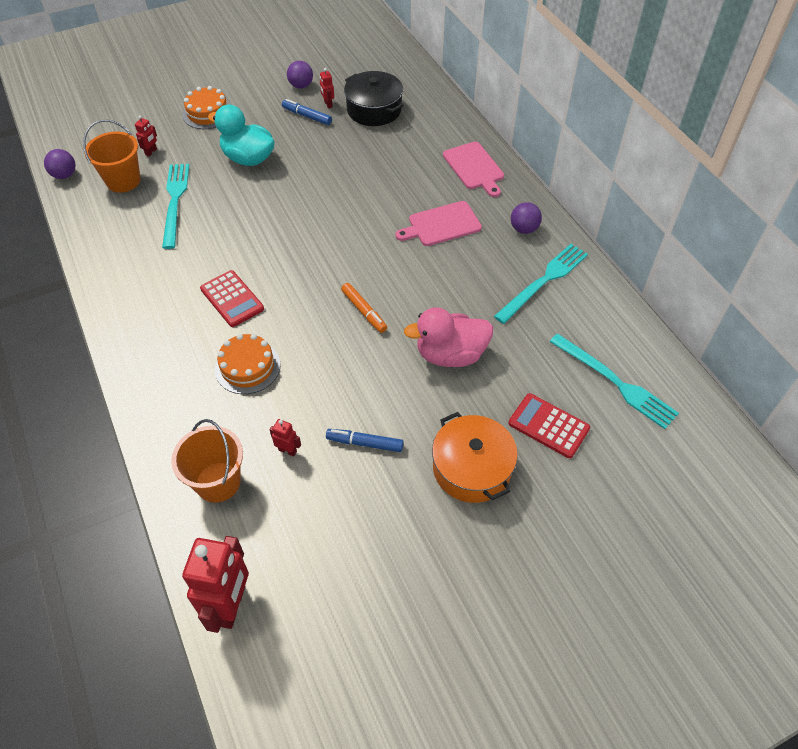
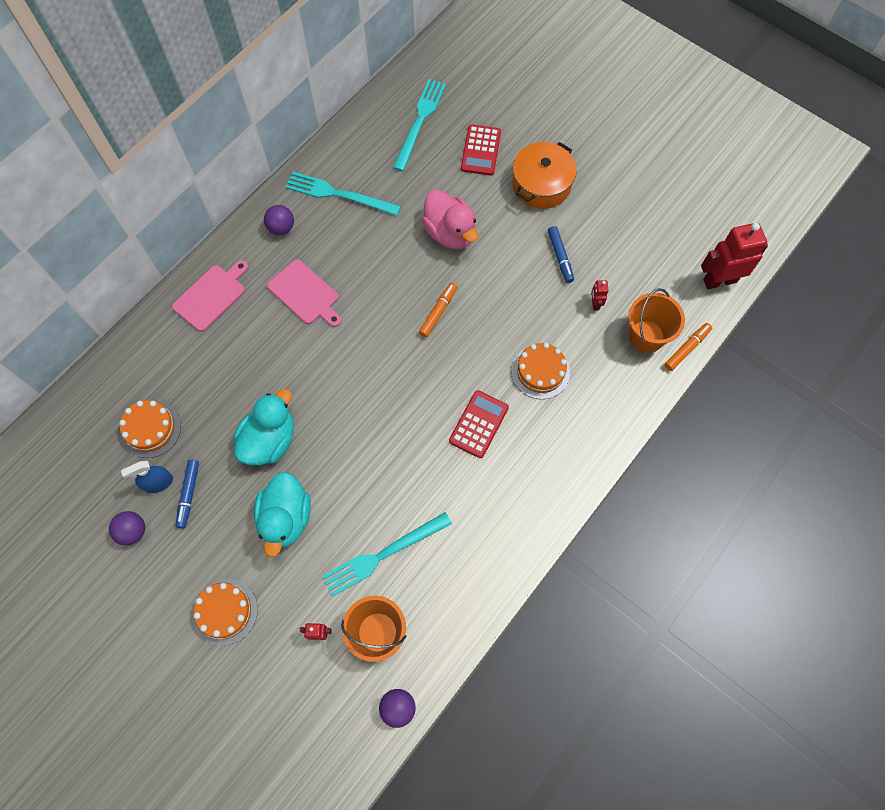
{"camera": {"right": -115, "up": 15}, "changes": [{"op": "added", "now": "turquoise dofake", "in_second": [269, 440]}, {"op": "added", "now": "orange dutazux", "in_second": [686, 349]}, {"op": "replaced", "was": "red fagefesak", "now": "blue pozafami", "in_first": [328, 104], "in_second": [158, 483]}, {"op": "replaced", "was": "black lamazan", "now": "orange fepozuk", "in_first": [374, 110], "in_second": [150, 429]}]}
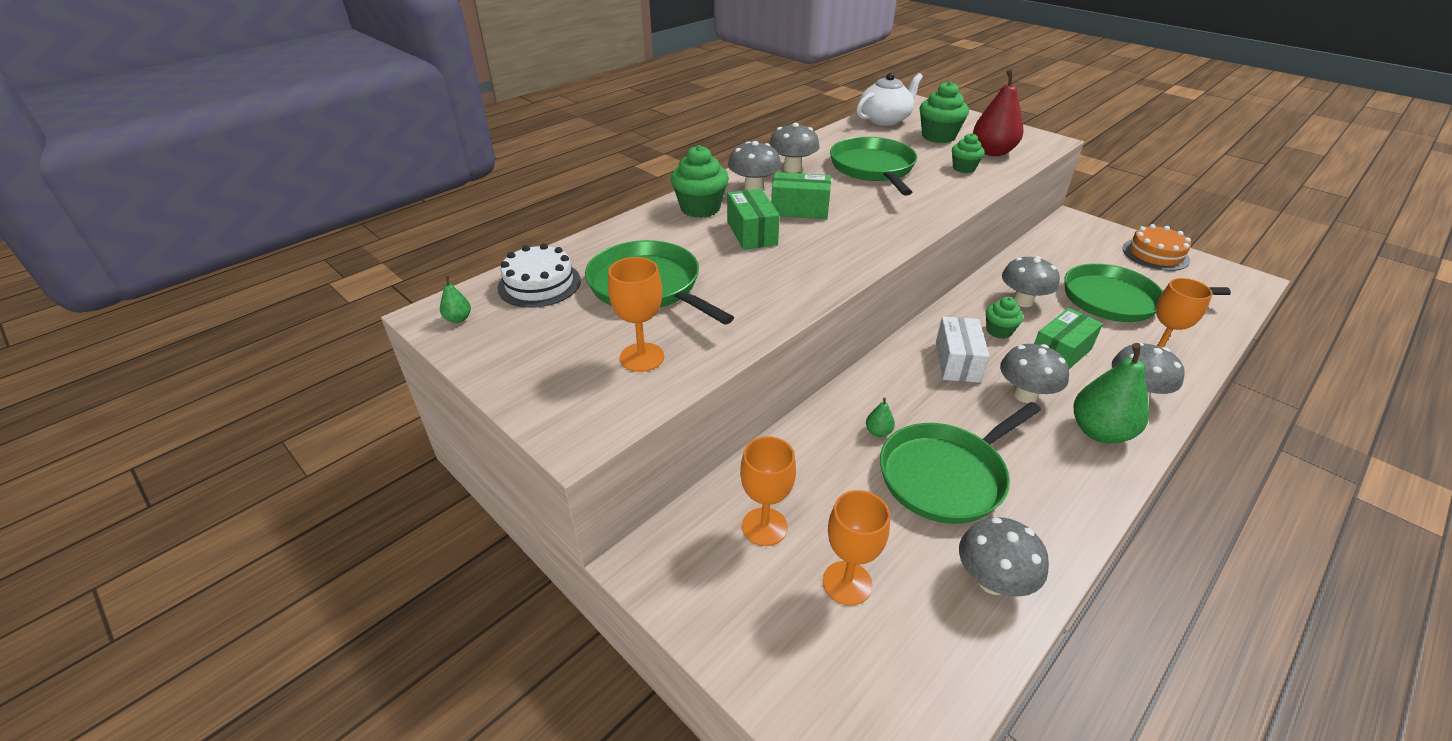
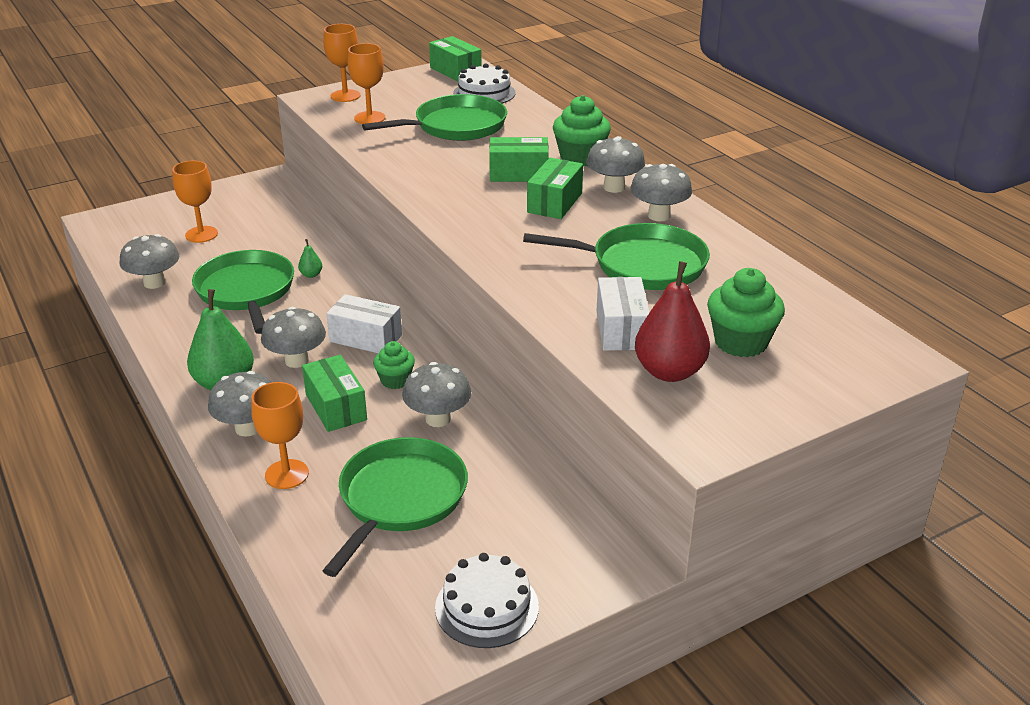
{"camera": {"right": 105, "up": -5}, "changes": [{"op": "removed", "was": "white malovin", "in_first": [885, 119]}, {"op": "moved", "was": "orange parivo", "in_first": [764, 526], "in_second": [345, 96]}, {"op": "replaced", "was": "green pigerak", "now": "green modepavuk", "in_first": [458, 319], "in_second": [455, 71]}, {"op": "replaced", "was": "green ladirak", "now": "white modepavuk", "in_first": [964, 168], "in_second": [621, 329]}, {"op": "recoloured", "was": "orange fepozuk", "now": "white fepozuk", "in_first": [1155, 254], "in_second": [487, 607]}]}
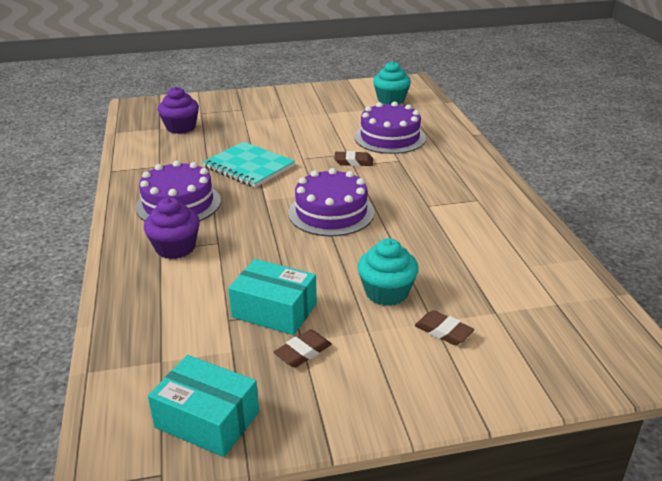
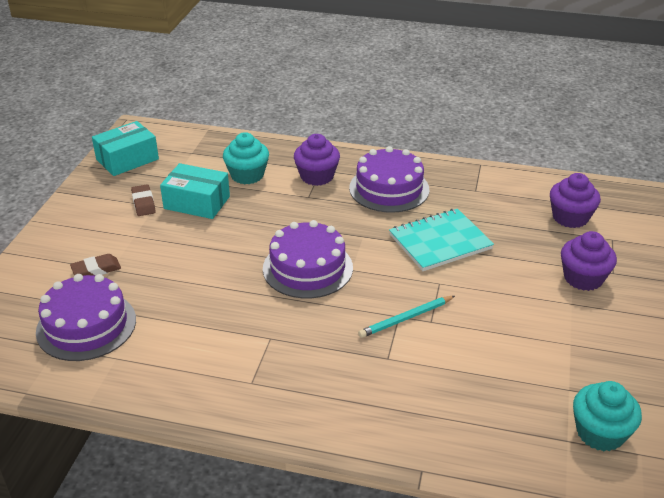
{"camera": {"right": 115, "up": 5}, "changes": [{"op": "added", "now": "purple ladirak", "in_second": [583, 278]}, {"op": "moved", "was": "purple fepozuk", "in_first": [390, 137], "in_second": [86, 325]}, {"op": "moved", "was": "turquoise ladirak", "in_first": [386, 292], "in_second": [247, 175]}, {"op": "replaced", "was": "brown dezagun", "now": "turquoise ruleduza", "in_first": [353, 162], "in_second": [406, 318]}, {"op": "turned", "was": "turquoise modepavuk", "in_first": [274, 310], "in_second": [197, 202], "clockwise": 60}]}
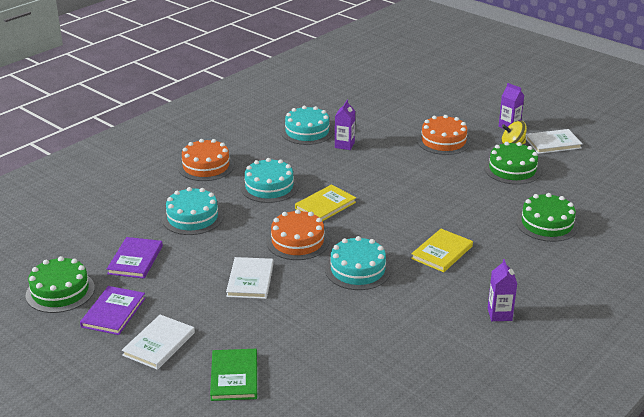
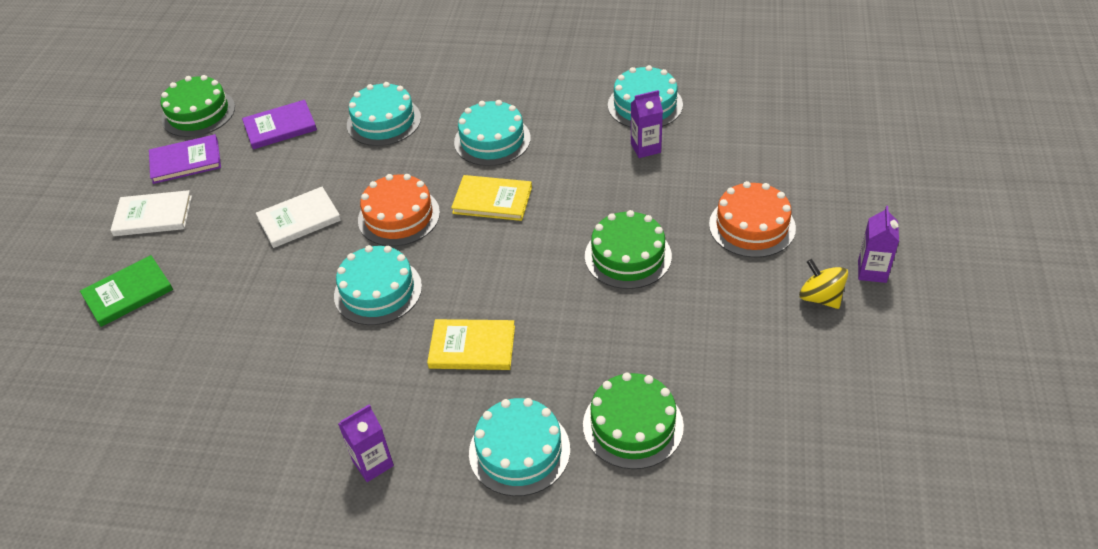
{"camera": {"right": 60, "up": 15}, "changes": [{"op": "removed", "was": "orange fepozuk", "in_first": [206, 166]}, {"op": "removed", "was": "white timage", "in_first": [553, 143]}, {"op": "added", "now": "turquoise fepozuk", "in_second": [519, 451]}, {"op": "moved", "was": "green fepozuk", "in_first": [512, 169], "in_second": [628, 256]}]}
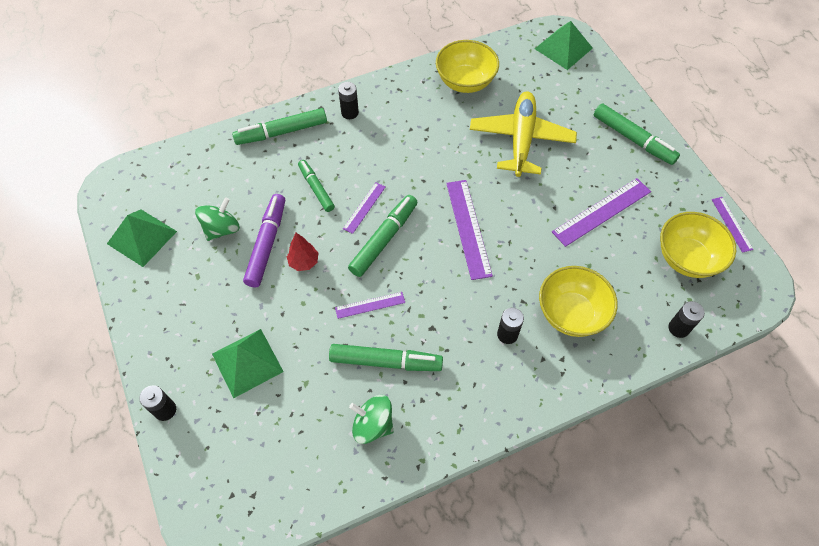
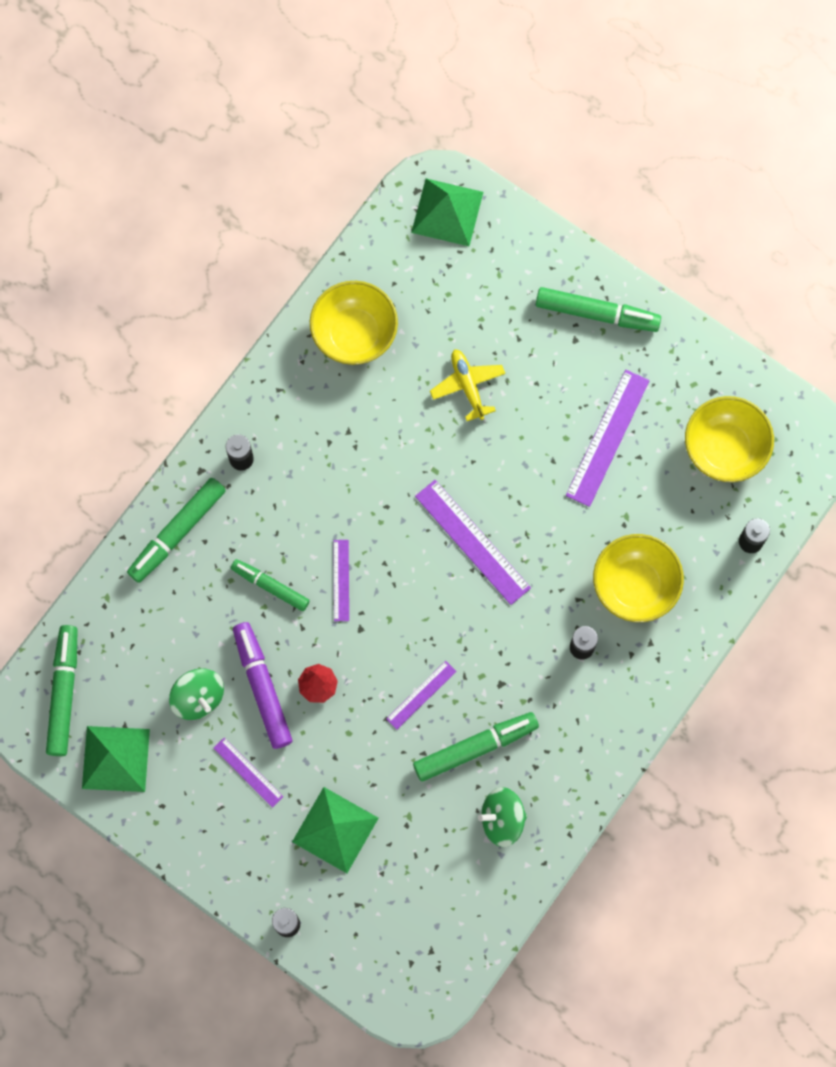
{"camera": {"right": -30, "up": 15}, "changes": [{"op": "moved", "was": "green dutazux", "in_first": [384, 239], "in_second": [64, 692]}, {"op": "moved", "was": "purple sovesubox", "in_first": [731, 224], "in_second": [248, 772]}, {"op": "turned", "was": "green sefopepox", "in_first": [221, 229], "in_second": [198, 698], "clockwise": 135}, {"op": "resized", "was": "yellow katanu", "in_first": [521, 139], "in_second": [468, 386], "ratio": 0.55}]}
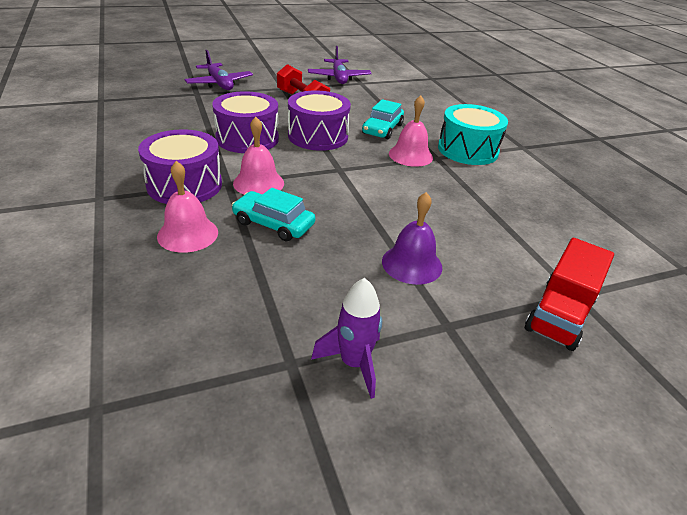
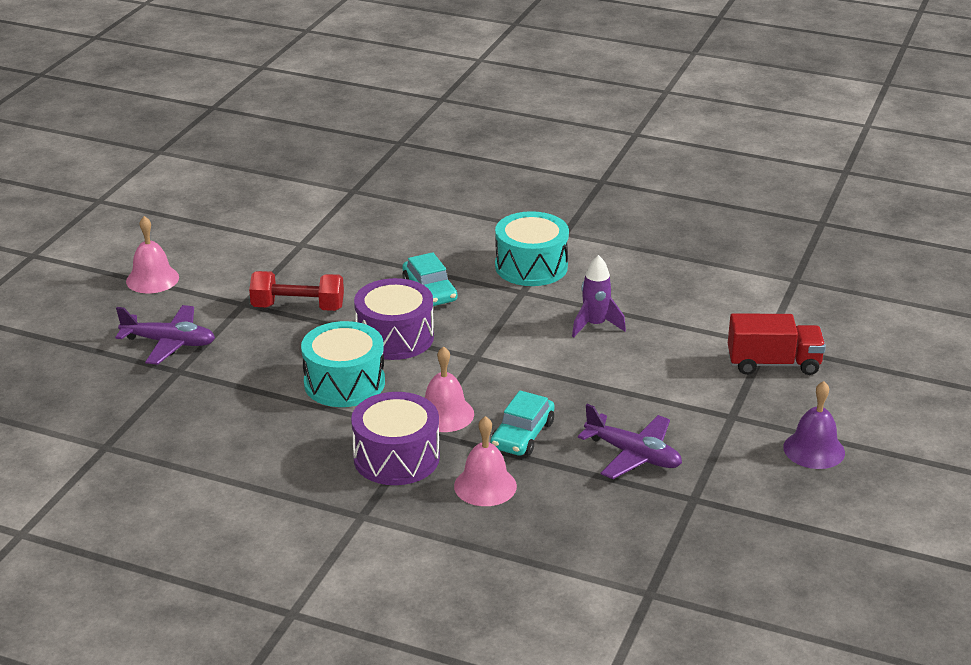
{"camera": {"right": -45, "up": -5}, "changes": [{"op": "moved", "was": "purple katanu", "in_first": [339, 78], "in_second": [633, 455]}, {"op": "moved", "was": "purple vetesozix", "in_first": [354, 364], "in_second": [595, 325]}, {"op": "moved", "was": "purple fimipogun", "in_first": [412, 264], "in_second": [814, 449]}, {"op": "moved", "was": "pink fimipogun", "in_first": [410, 155], "in_second": [152, 279]}, {"op": "recoloured", "was": "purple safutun", "now": "turquoise safutun", "in_first": [247, 138], "in_second": [344, 383]}, {"op": "turned", "was": "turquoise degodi", "in_first": [273, 224], "in_second": [522, 435], "clockwise": -45}, {"op": "turned", "was": "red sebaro", "in_first": [560, 314], "in_second": [773, 364], "clockwise": -75}]}
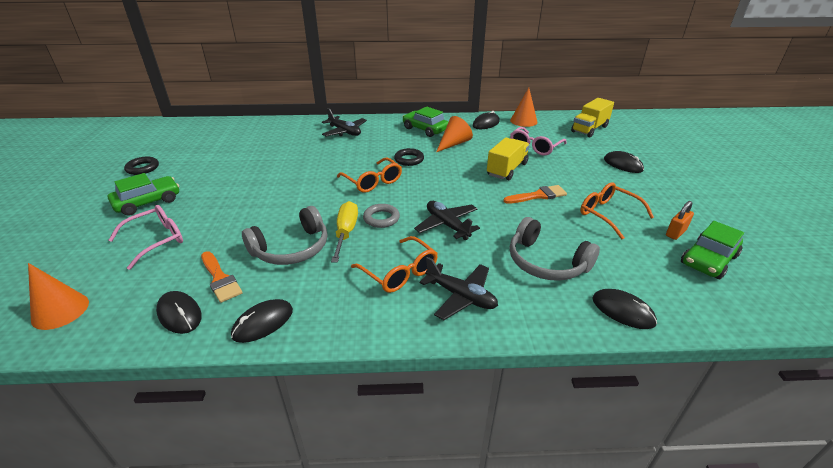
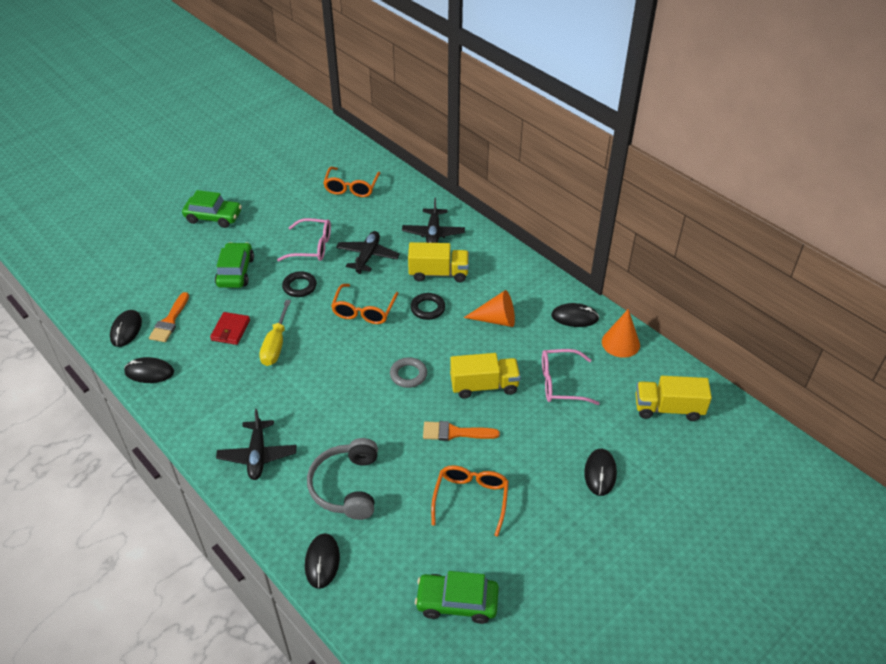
{"camera": {"right": 50, "up": 10}, "changes": [{"op": "removed", "was": "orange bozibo", "in_first": [60, 311]}, {"op": "removed", "was": "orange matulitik", "in_first": [675, 233]}, {"op": "added", "now": "yellow sebaro", "in_second": [438, 273]}, {"op": "moved", "was": "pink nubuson", "in_first": [157, 240], "in_second": [312, 247]}, {"op": "moved", "was": "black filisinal", "in_first": [143, 168], "in_second": [299, 286]}, {"op": "moved", "was": "orange nubuson", "in_first": [400, 272], "in_second": [351, 188]}, {"op": "moved", "was": "grey filisinal", "in_first": [381, 218], "in_second": [408, 375]}, {"op": "moved", "was": "green degodi", "in_first": [425, 129], "in_second": [235, 272]}, {"op": "moved", "was": "black katanu", "in_first": [447, 225], "in_second": [367, 256]}, {"op": "replaced", "was": "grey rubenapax", "now": "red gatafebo", "in_first": [291, 248], "in_second": [230, 330]}, {"op": "turned", "was": "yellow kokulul", "in_first": [346, 232], "in_second": [276, 345], "clockwise": 135}, {"op": "turned", "was": "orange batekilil", "in_first": [538, 195], "in_second": [455, 433], "clockwise": 150}]}
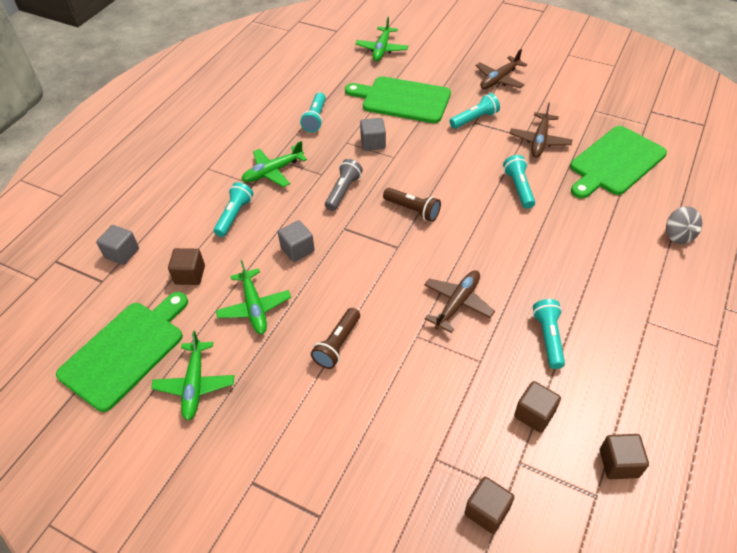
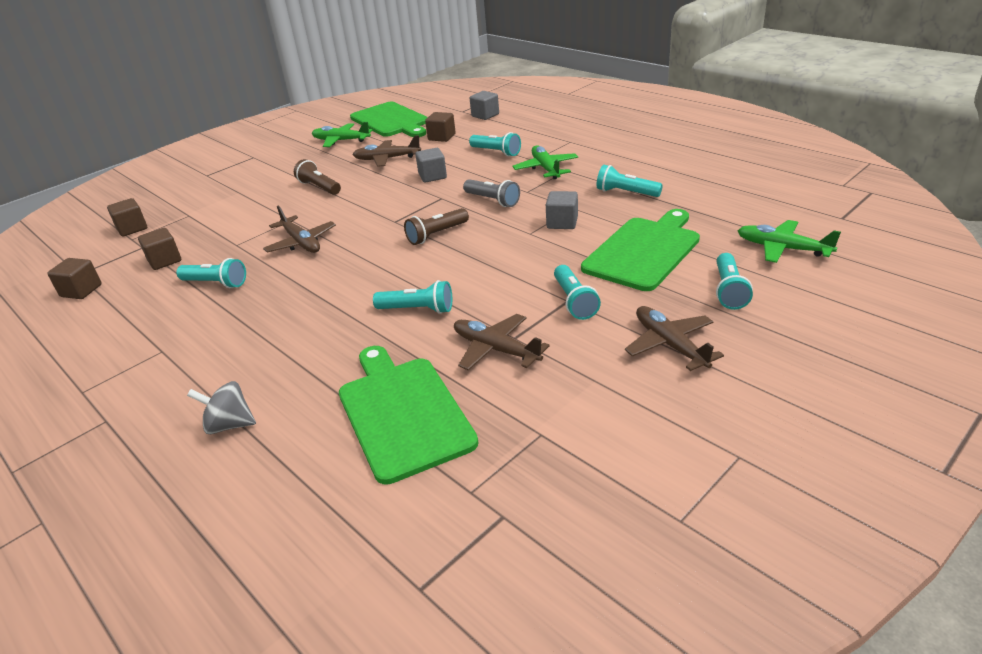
{"camera": {"right": 110, "up": -15}, "changes": [{"op": "added", "now": "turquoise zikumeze", "in_second": [729, 291]}, {"op": "recoloured", "was": "green katanu", "now": "brown katanu", "in_first": [254, 307], "in_second": [387, 159]}]}
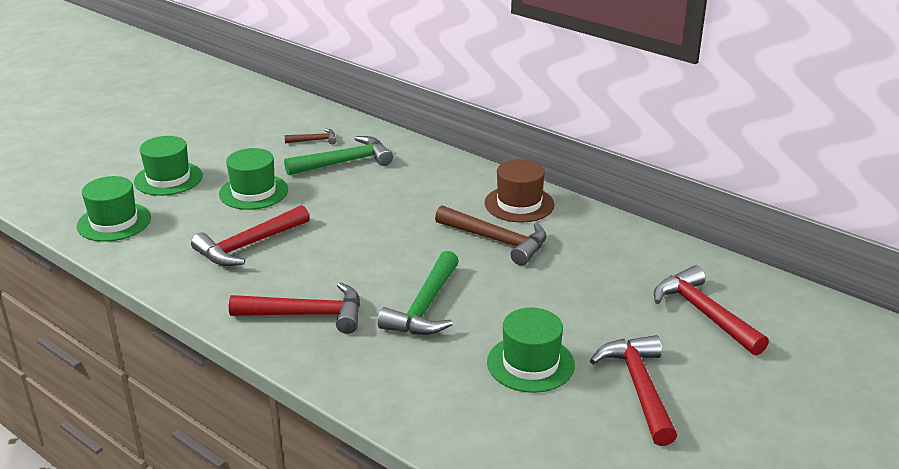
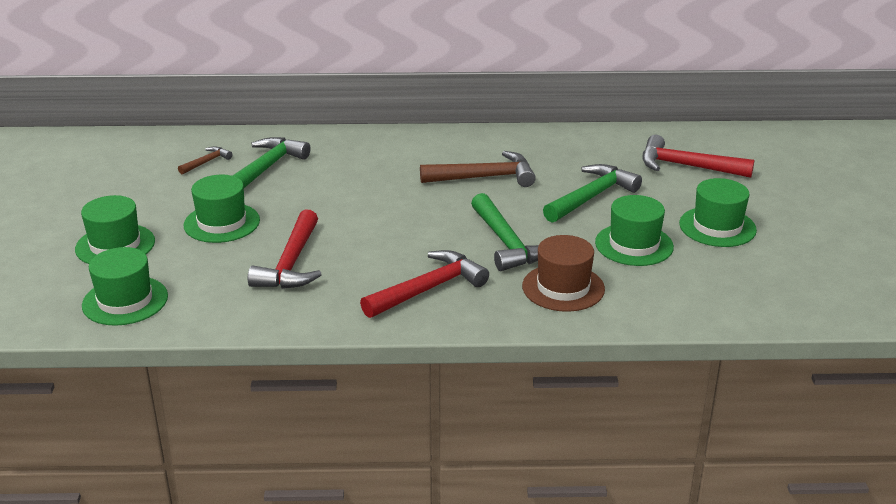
{"camera": {"right": -40, "up": 0}, "changes": [{"op": "added", "now": "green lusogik", "in_second": [592, 197]}, {"op": "moved", "was": "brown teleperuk", "in_first": [519, 204], "in_second": [563, 288]}, {"op": "replaced", "was": "red lusogik", "now": "green teleperuk", "in_first": [639, 387], "in_second": [717, 227]}]}
